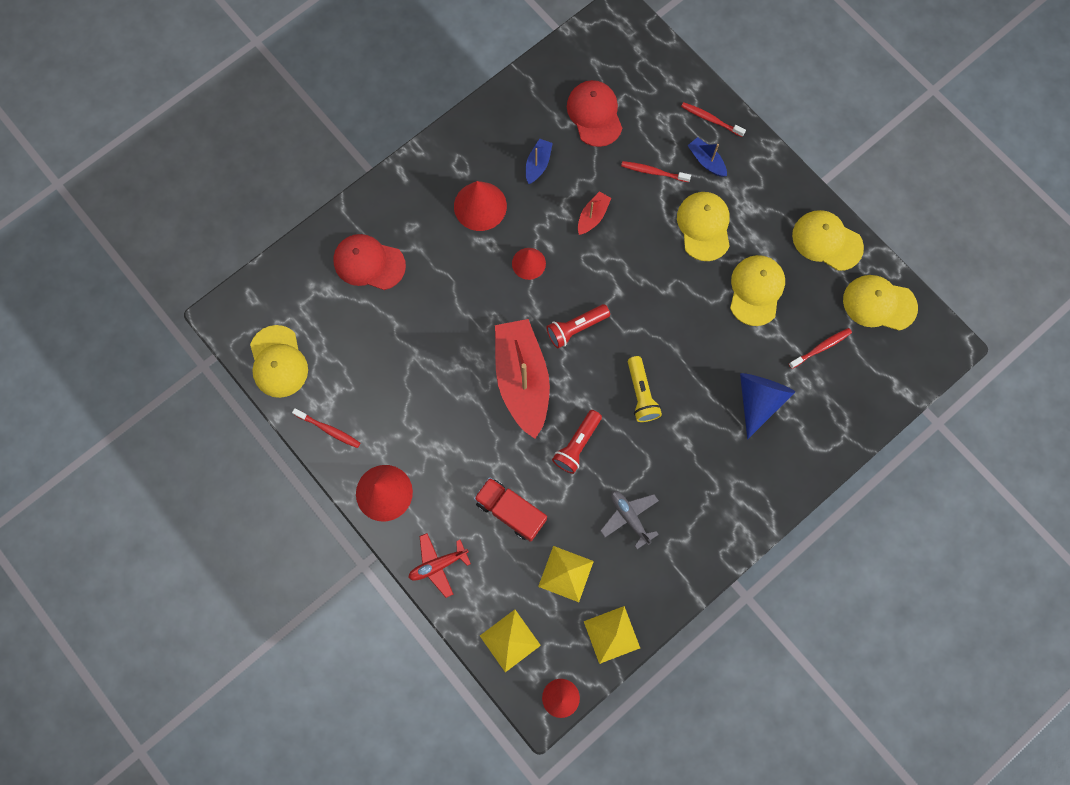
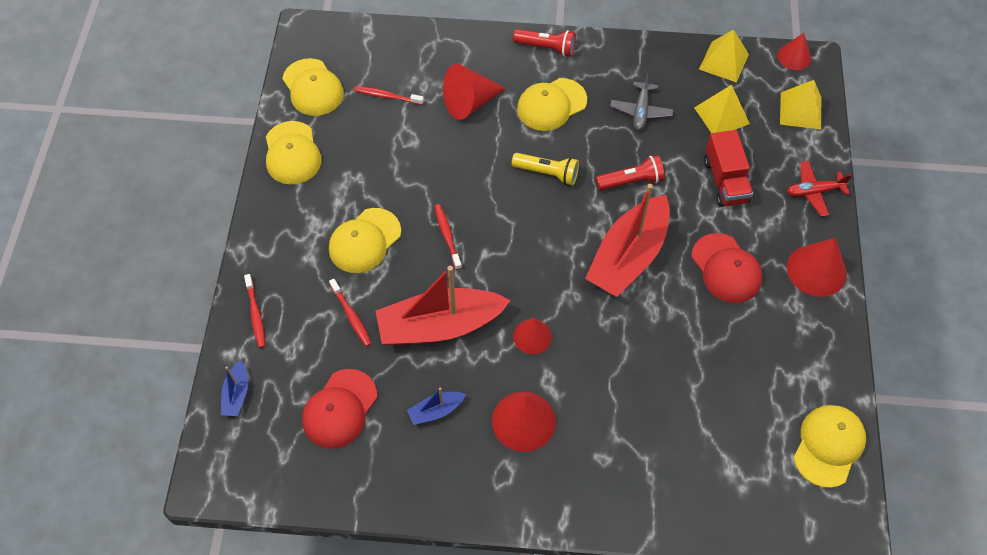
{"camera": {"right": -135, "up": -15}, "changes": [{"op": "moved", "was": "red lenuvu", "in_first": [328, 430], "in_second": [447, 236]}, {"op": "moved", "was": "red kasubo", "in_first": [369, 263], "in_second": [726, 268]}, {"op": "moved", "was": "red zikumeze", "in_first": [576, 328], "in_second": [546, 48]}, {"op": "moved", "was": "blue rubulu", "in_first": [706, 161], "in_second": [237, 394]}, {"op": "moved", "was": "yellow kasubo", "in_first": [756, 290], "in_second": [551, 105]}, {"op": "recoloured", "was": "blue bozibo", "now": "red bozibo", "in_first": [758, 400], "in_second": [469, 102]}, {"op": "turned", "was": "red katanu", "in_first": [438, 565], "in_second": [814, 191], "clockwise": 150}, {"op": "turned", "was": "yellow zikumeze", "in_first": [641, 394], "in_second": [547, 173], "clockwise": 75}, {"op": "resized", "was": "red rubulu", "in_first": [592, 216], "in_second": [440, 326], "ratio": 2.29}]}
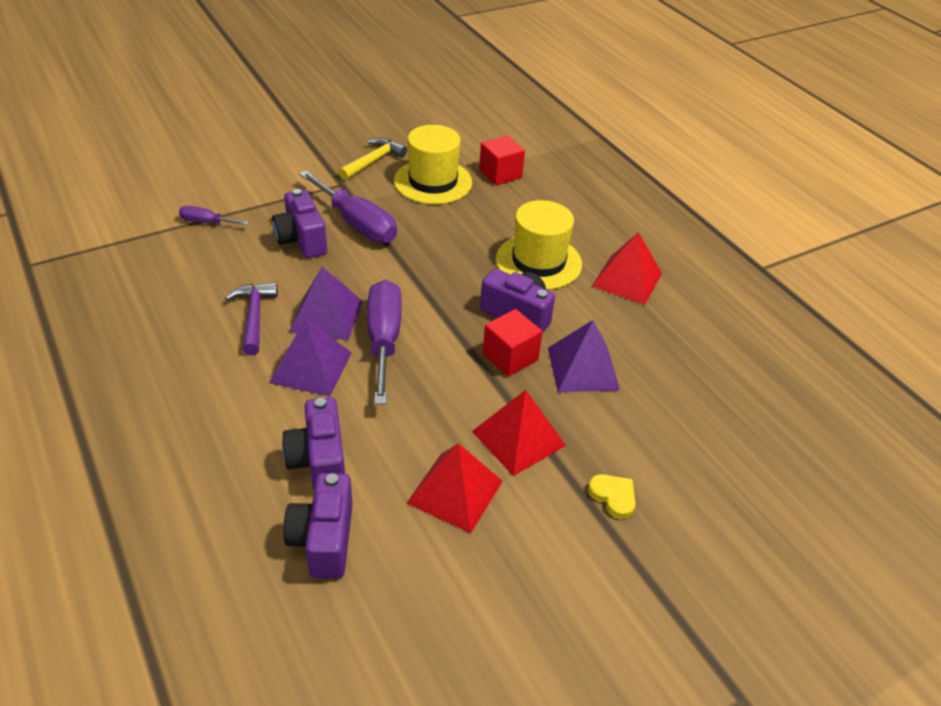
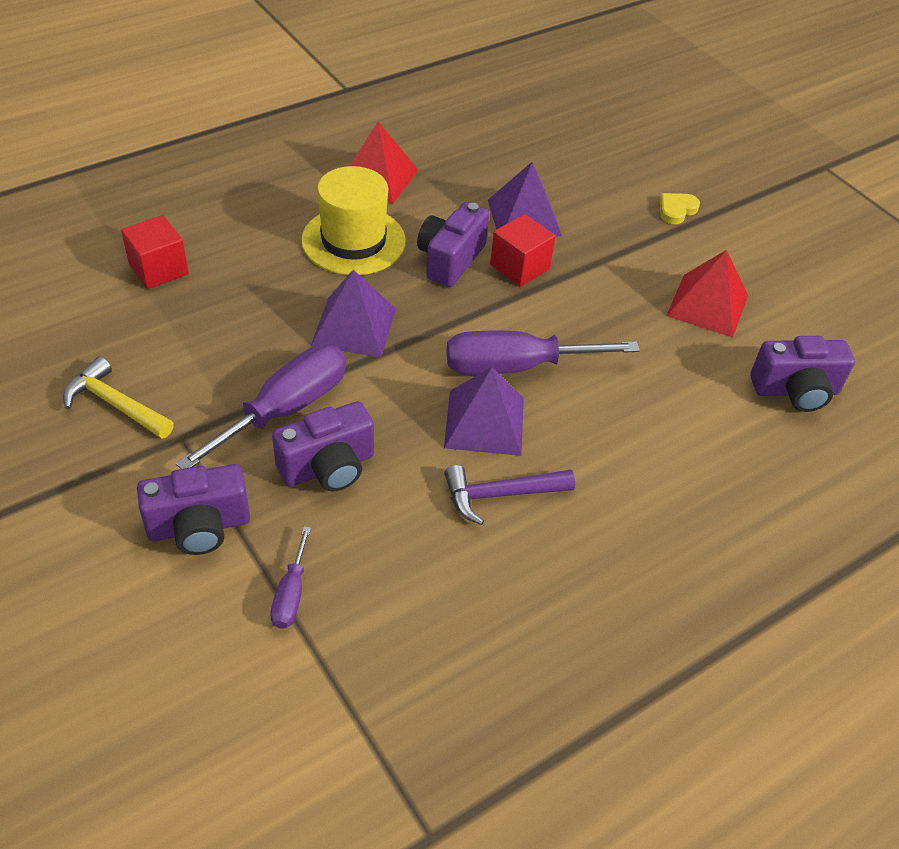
{"camera": {"right": -95, "up": 5}, "changes": [{"op": "removed", "was": "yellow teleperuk", "in_first": [433, 182]}, {"op": "removed", "was": "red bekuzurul", "in_first": [518, 438]}, {"op": "moved", "was": "purple bekuzurul", "in_first": [311, 367], "in_second": [354, 326]}, {"op": "moved", "was": "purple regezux", "in_first": [319, 461], "in_second": [199, 527]}]}
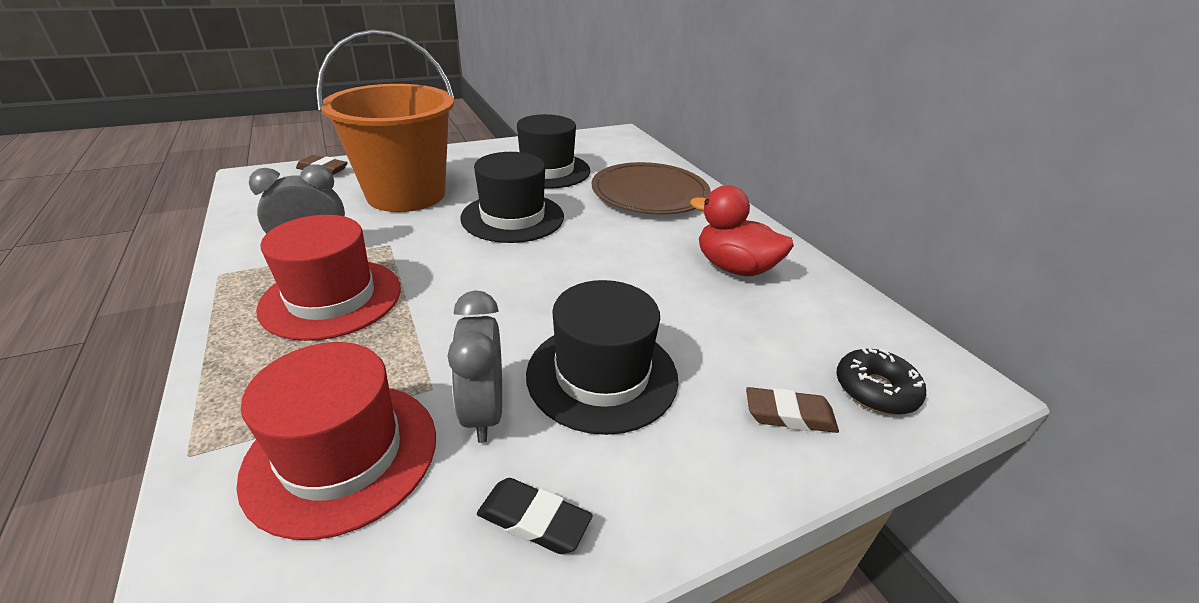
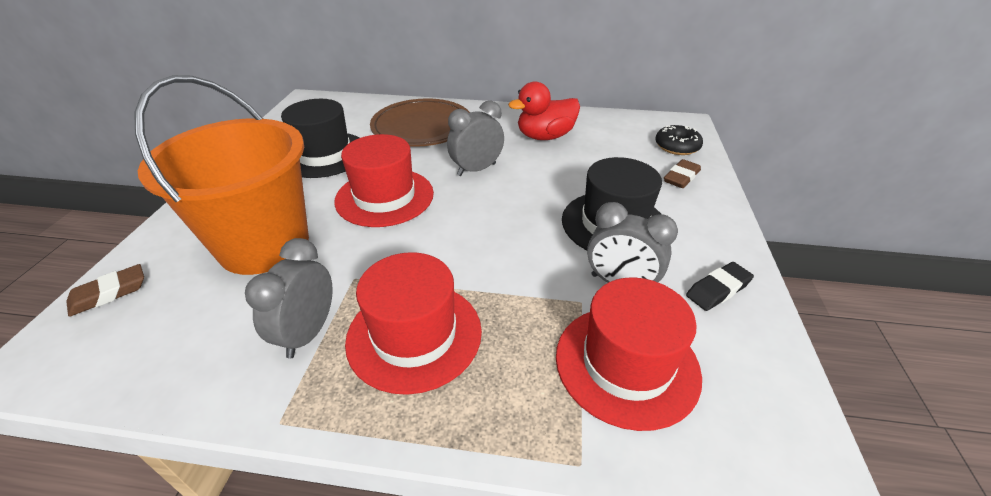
{"camera": {"right": -55, "up": 5}, "changes": [{"op": "added", "now": "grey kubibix", "in_second": [476, 169]}, {"op": "recoloured", "was": "black teleperuk", "now": "red teleperuk", "in_first": [512, 217], "in_second": [384, 197]}]}
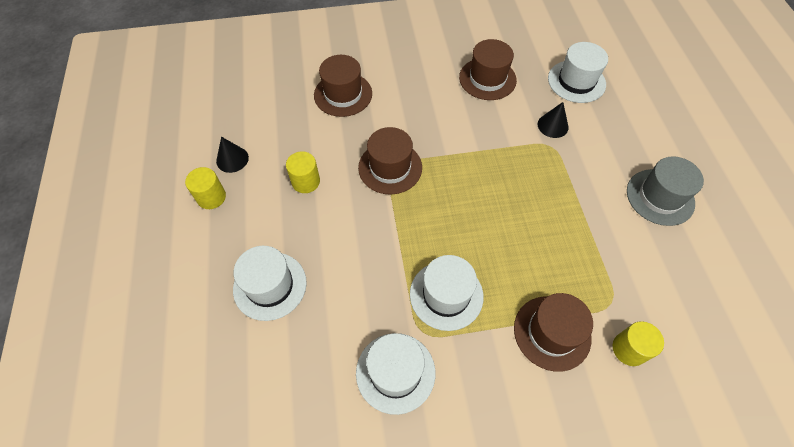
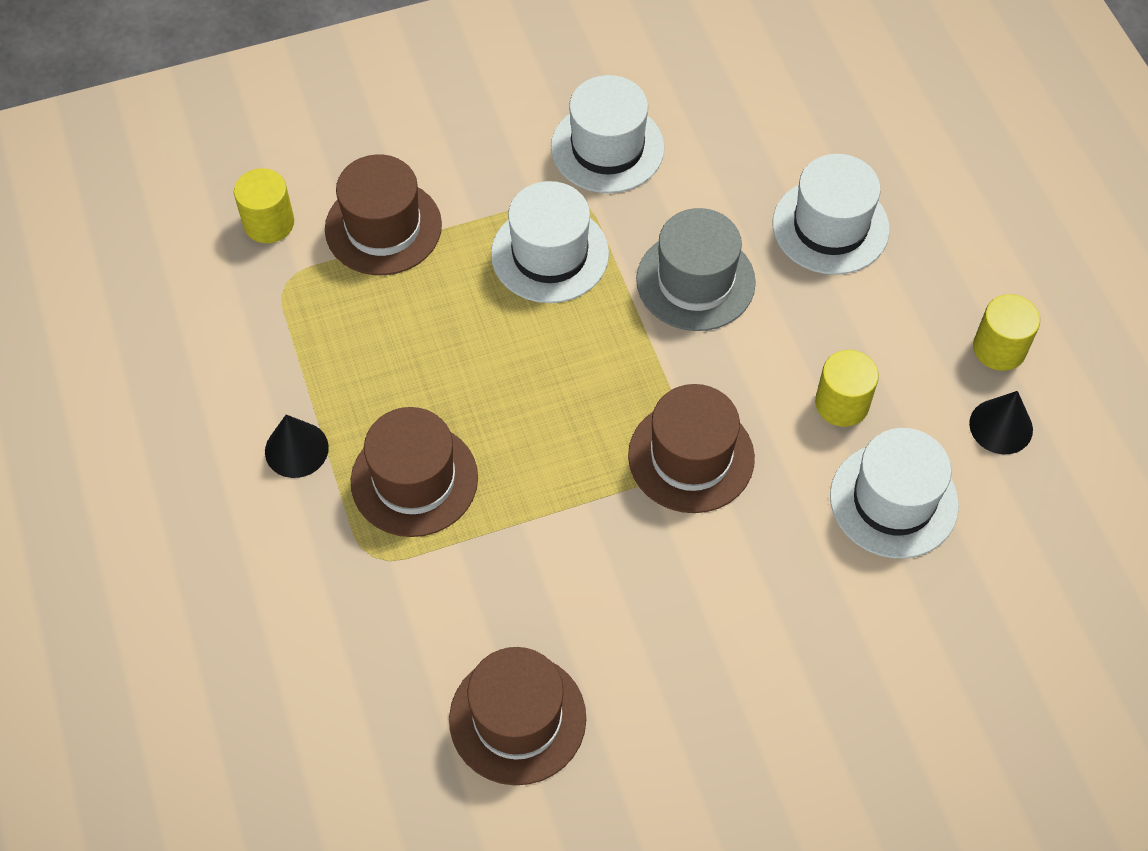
{"camera": {"right": 170, "up": 0}, "changes": [{"op": "moved", "was": "brown teleperuk", "in_first": [343, 94], "in_second": [414, 480]}, {"op": "moved", "was": "black bozibo", "in_first": [553, 125], "in_second": [296, 449]}, {"op": "moved", "was": "white teleperuk", "in_first": [576, 81], "in_second": [893, 500]}, {"op": "moved", "was": "grey teleperuk", "in_first": [660, 197], "in_second": [695, 281]}]}
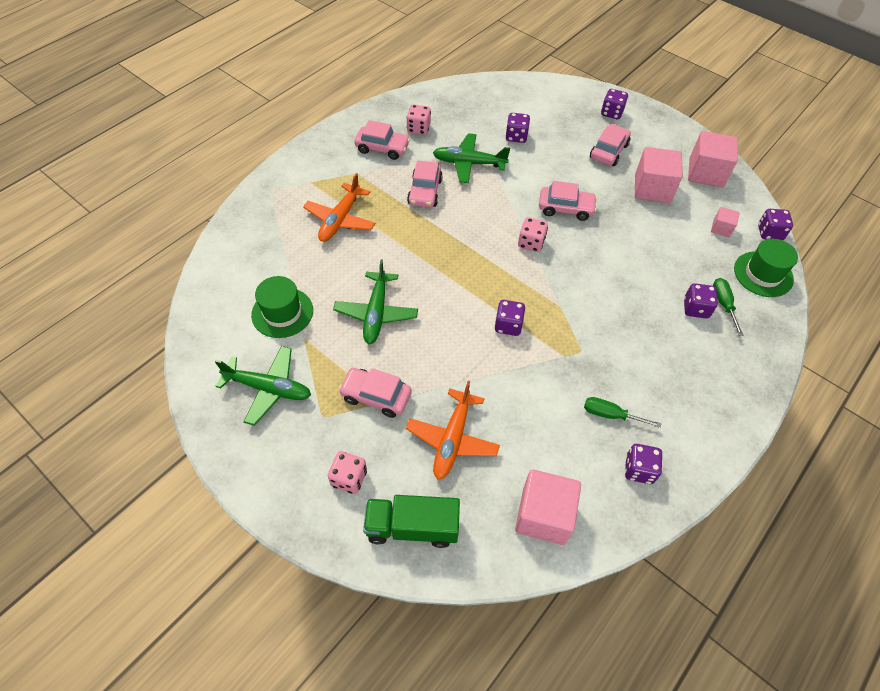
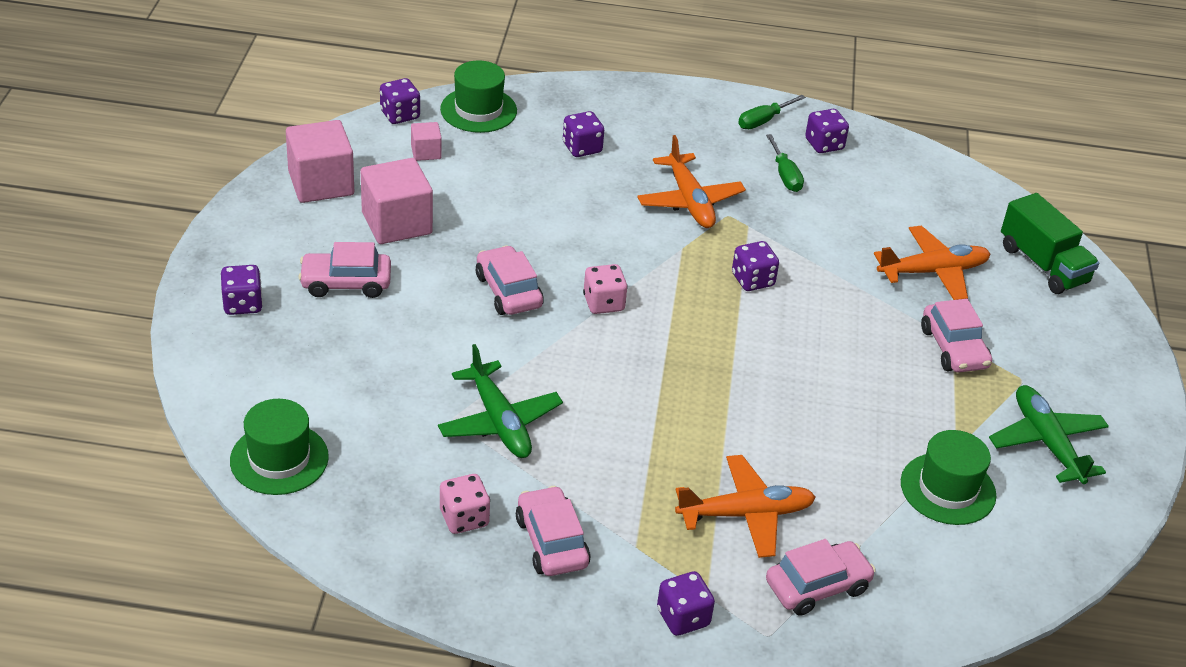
{"camera": {"right": -125, "up": -15}, "changes": [{"op": "removed", "was": "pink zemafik", "in_first": [349, 478]}, {"op": "removed", "was": "green katanu", "in_first": [376, 313]}, {"op": "removed", "was": "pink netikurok", "in_first": [543, 515]}, {"op": "added", "now": "green teleperuk", "in_second": [279, 459]}, {"op": "added", "now": "orange katanu", "in_second": [689, 201]}, {"op": "moved", "was": "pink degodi", "in_first": [425, 192], "in_second": [817, 586]}, {"op": "moved", "was": "purple zemafik", "in_first": [516, 136], "in_second": [683, 617]}, {"op": "moved", "was": "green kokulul", "in_first": [723, 304], "in_second": [763, 121]}]}
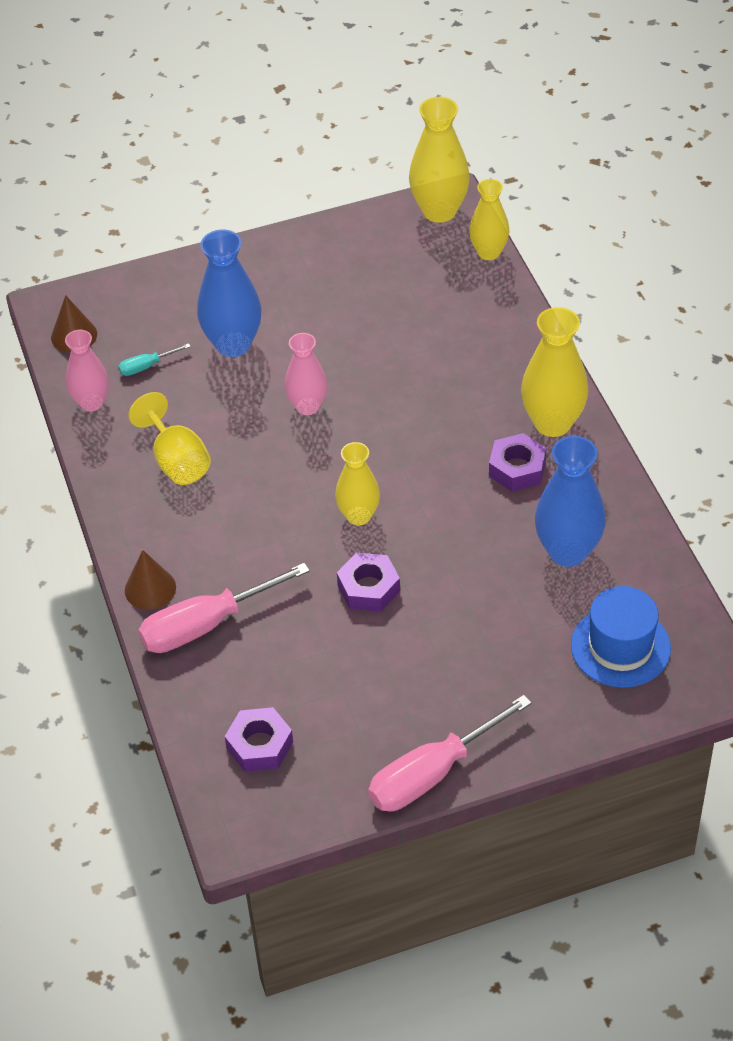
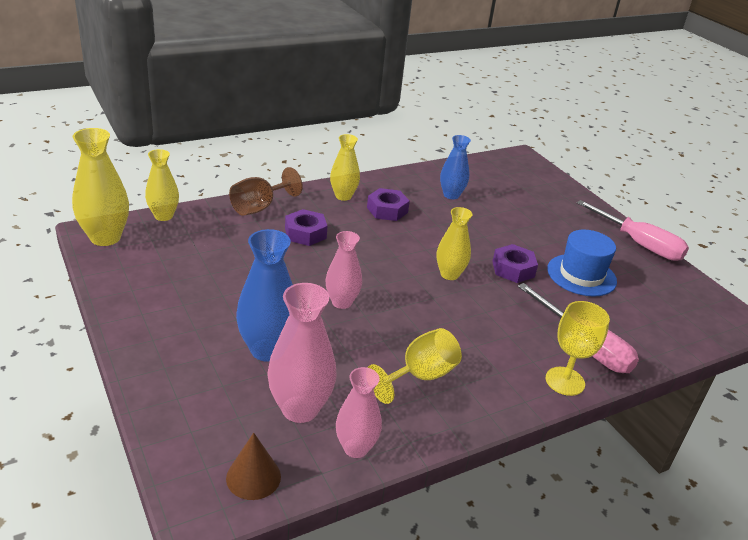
{"camera": {"right": -105, "up": -15}, "changes": [{"op": "added", "now": "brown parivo", "in_second": [259, 207]}, {"op": "moved", "was": "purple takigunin", "in_first": [259, 745], "in_second": [305, 233]}, {"op": "moved", "was": "blue teleperuk", "in_first": [620, 647], "in_second": [581, 275]}, {"op": "replaced", "was": "turquoise kokulul", "now": "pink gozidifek", "in_first": [147, 366], "in_second": [300, 409]}, {"op": "replaced", "was": "brown bozibo", "now": "yellow parivo", "in_first": [150, 588], "in_second": [565, 381]}, {"op": "resized", "was": "yellow gozidifek", "in_first": [552, 423], "in_second": [343, 196], "ratio": 0.65}, {"op": "resized", "was": "blue gozidifek", "in_first": [568, 551], "in_second": [451, 195], "ratio": 0.65}]}
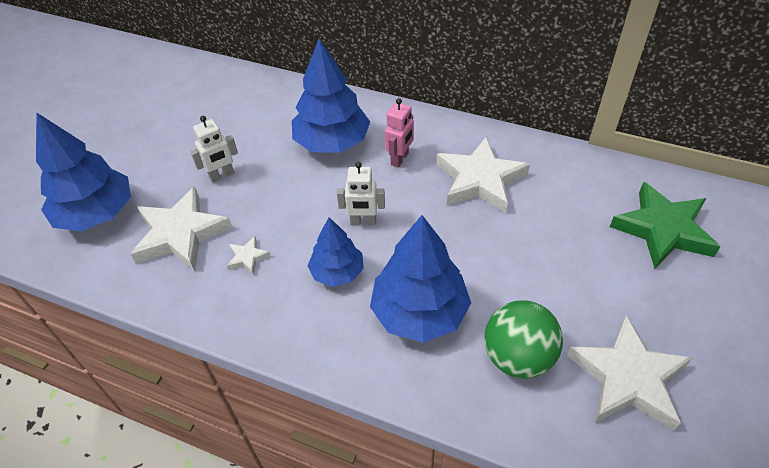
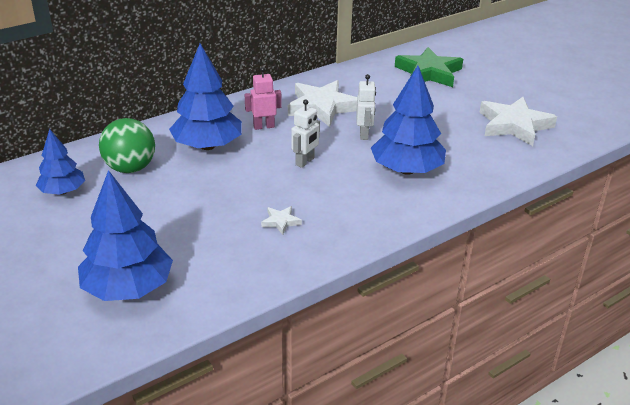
{"camera": {"right": -60, "up": -15}, "changes": [{"op": "removed", "was": "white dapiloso", "in_first": [181, 234]}, {"op": "moved", "was": "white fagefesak", "in_first": [222, 175], "in_second": [364, 134]}, {"op": "moved", "was": "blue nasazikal", "in_first": [337, 272], "in_second": [63, 191]}, {"op": "moved", "was": "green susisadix", "in_first": [517, 357], "in_second": [130, 168]}, {"op": "turned", "was": "pink fagefesak", "in_first": [400, 159], "in_second": [264, 126], "clockwise": -75}]}
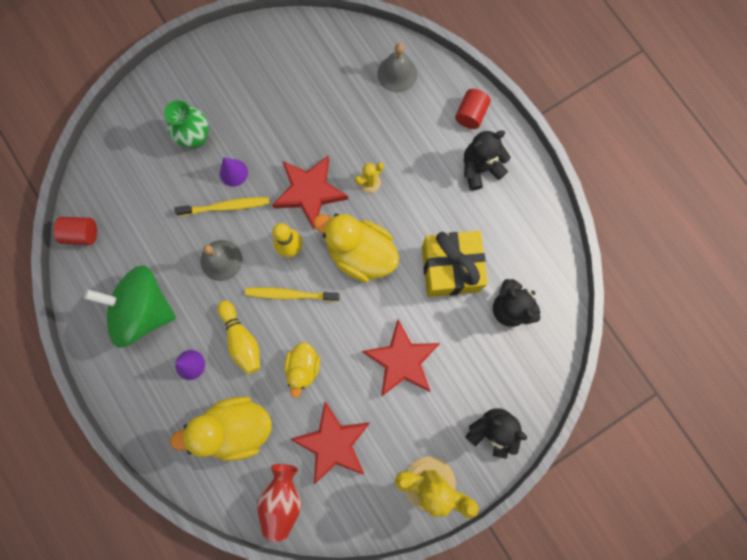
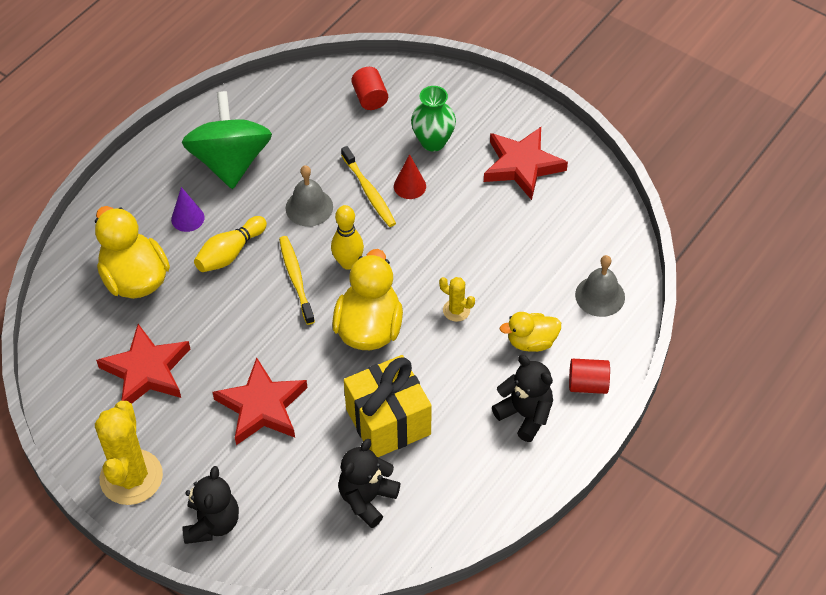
{"camera": {"right": 70, "up": -25}, "changes": [{"op": "removed", "was": "red gozidifek", "in_first": [282, 499]}, {"op": "moved", "was": "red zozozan", "in_first": [82, 234], "in_second": [370, 98]}, {"op": "moved", "was": "red dapiloso", "in_first": [309, 192], "in_second": [522, 165]}, {"op": "moved", "was": "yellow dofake", "in_first": [303, 367], "in_second": [531, 342]}, {"op": "recoloured", "was": "purple bozibo", "now": "red bozibo", "in_first": [233, 173], "in_second": [409, 186]}]}
